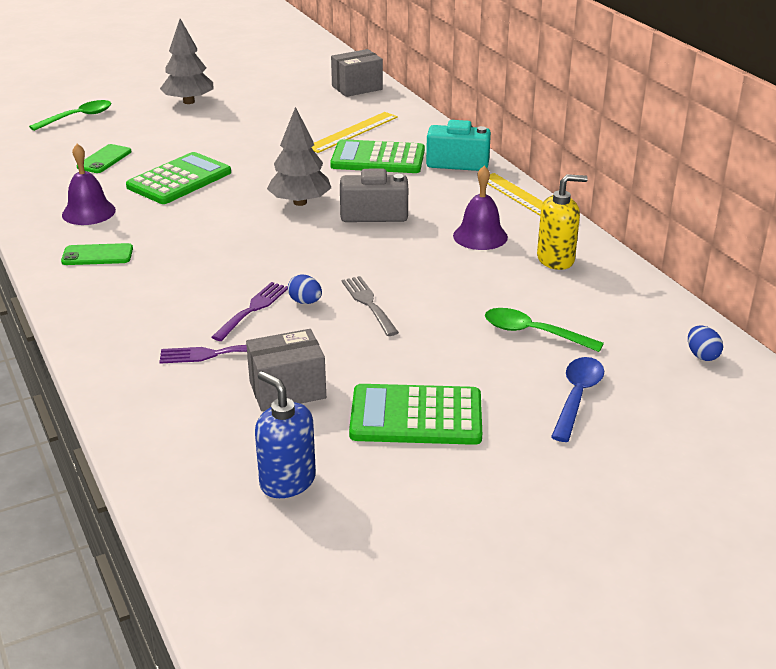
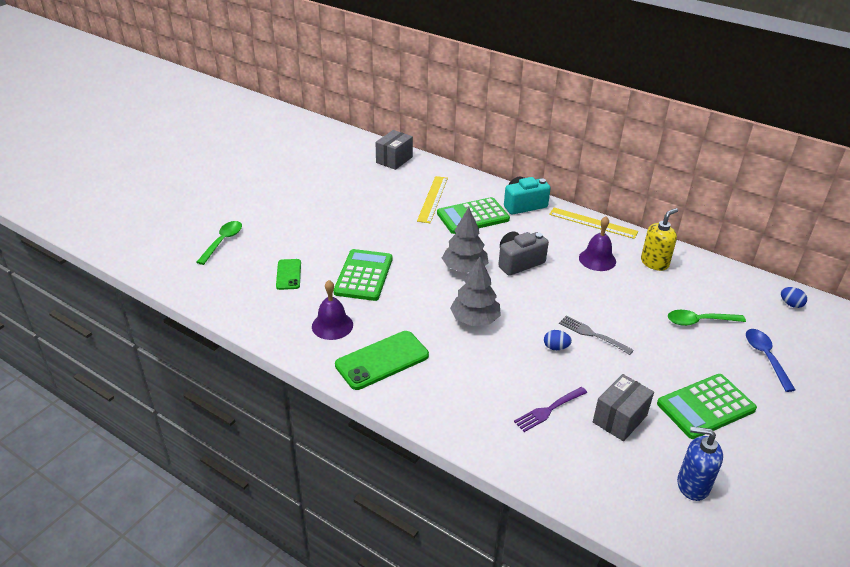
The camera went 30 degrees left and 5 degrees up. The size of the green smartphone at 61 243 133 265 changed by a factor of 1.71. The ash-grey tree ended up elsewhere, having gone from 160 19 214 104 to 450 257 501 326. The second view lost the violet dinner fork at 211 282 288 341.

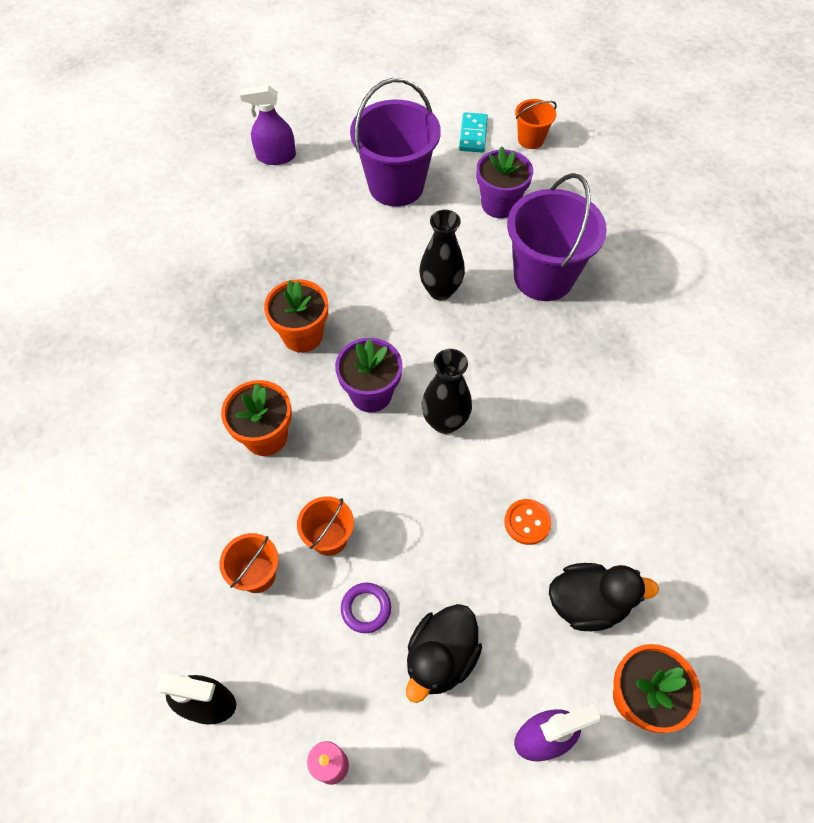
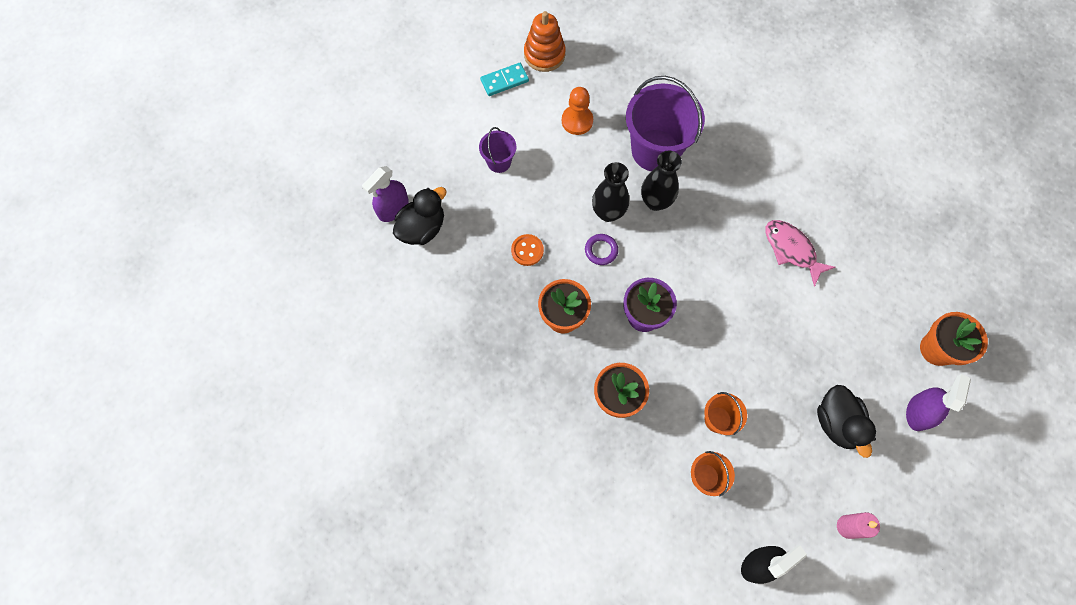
The camera went 45 degrees left and 10 degrees up. The violet torus ended up elsewhere, having gone from 341 583 391 633 to 585 234 618 265. The size of the violet sand bucket at 350 78 441 207 changed by a factor of 0.49. The jet-black vase ended up elsewhere, having gone from 422 349 472 434 to 641 150 682 211. The aqua domino at 459 112 488 153 ended up facing another way, 75 degrees counterclockwise from before. Where the violet flower pot stood at 476 146 533 218, the bright orange chess pawn came to stand at 562 87 593 135. The bright orange shirt button ended up elsewhere, having gone from 504 499 552 545 to 511 234 544 266. Where the bright orange sand bucket stood at 515 99 557 149, the bright orange ring stacker came to stand at 524 11 566 72. The jet-black rubber duck ended up elsewhere, having gone from 549 563 659 631 to 393 187 447 245. The second view gained the rosy toy fish at 765 220 835 287.

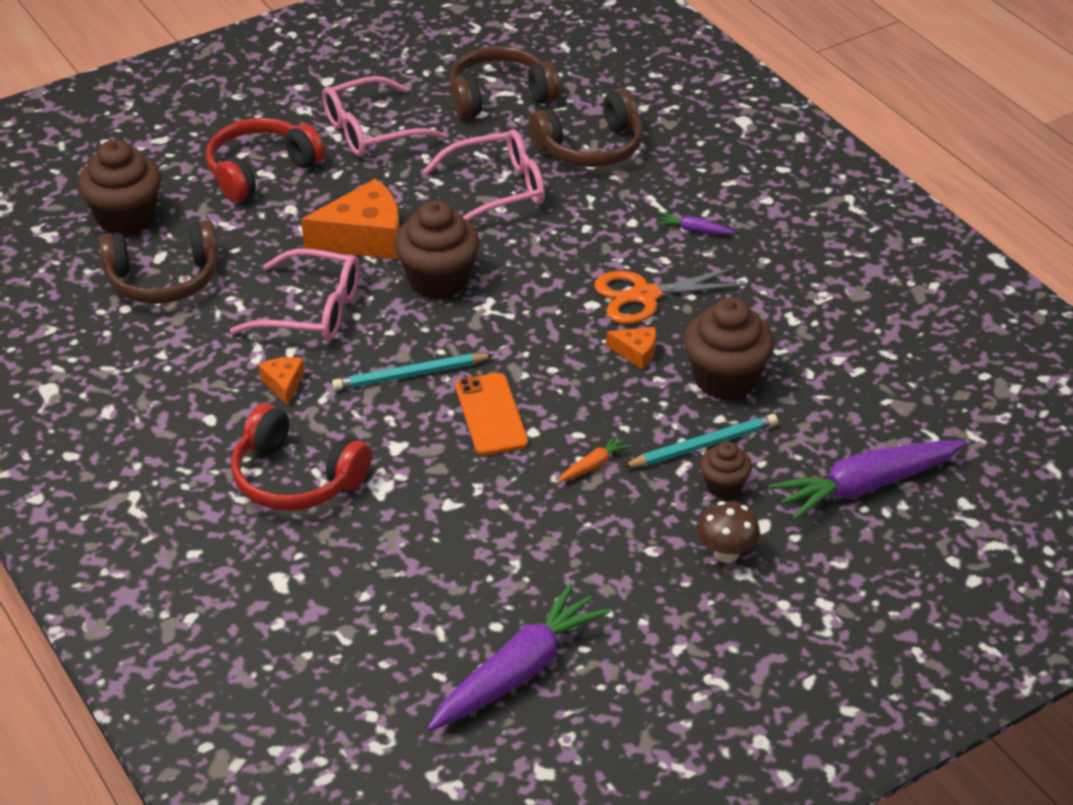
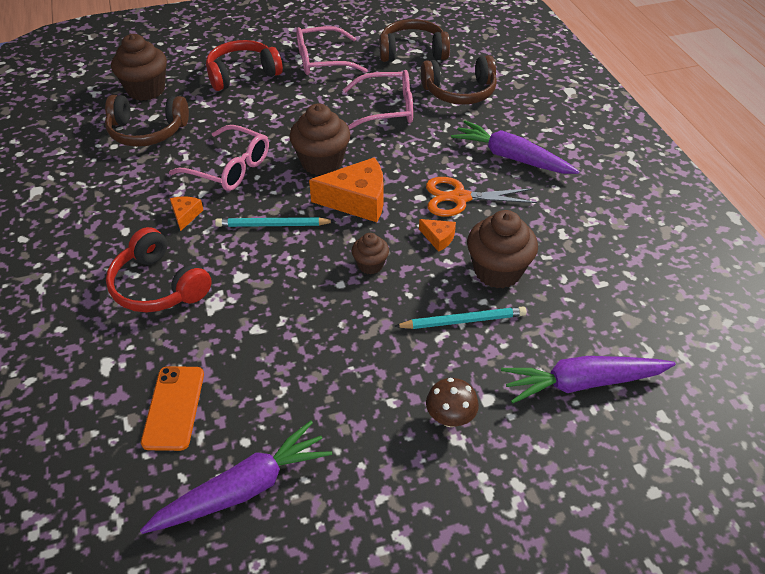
The camera went 15 degrees right and 5 degrees up. The bright orange cheese wedge ended up elsewhere, having gone from 301 178 399 259 to 309 157 383 222. The bright orange smartphone ended up elsewhere, having gone from 455 373 528 455 to 141 366 204 451. The second view lost the bright orange root vegetable at 558 435 630 482. The size of the violet root vegetable at 658 213 735 234 changed by a factor of 2.37. The dark brown fairy cake ended up elsewhere, having gone from 700 441 752 499 to 352 233 389 274.

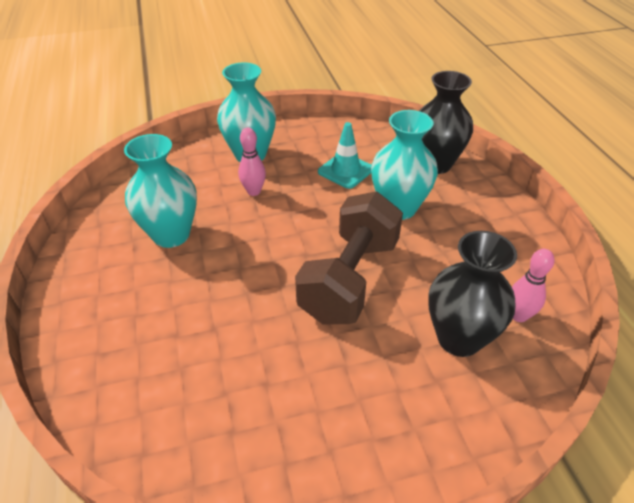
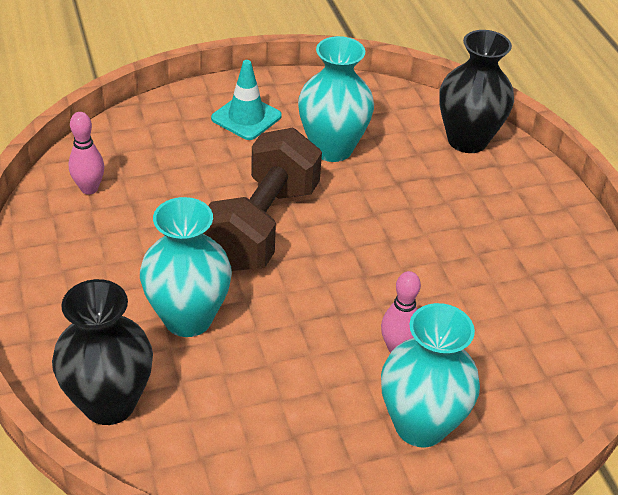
The camera went 175 degrees right and 0 degrees up. The aqua vase ended up elsewhere, having gone from 124 134 197 248 to 298 36 374 162. The aqua road cone ended up elsewhere, having gone from 318 122 372 189 to 211 60 282 140. The jet-black vase ended up elsewhere, having gone from 428 231 517 357 to 439 30 514 153.

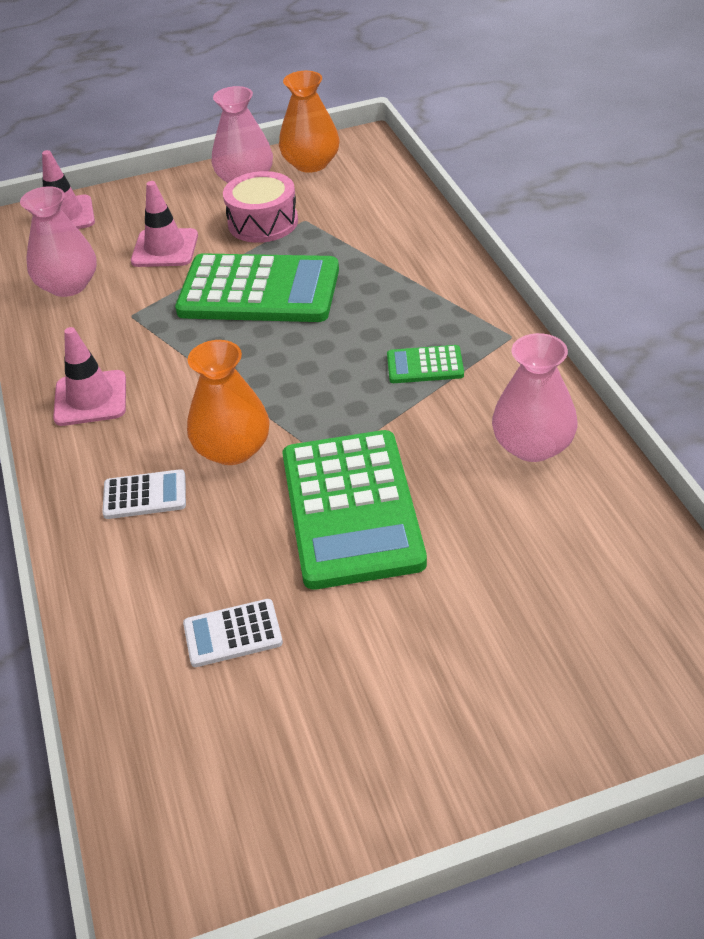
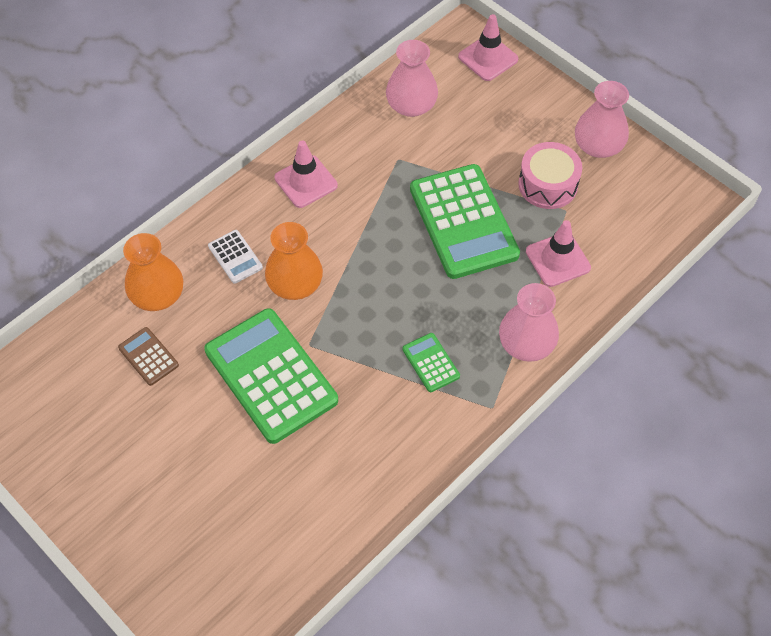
The camera went 60 degrees right and 15 degrees up. The rosy road cone ended up elsewhere, having gone from 131 181 198 267 to 526 220 591 287. What was the snow-white adding machine at 183 599 283 667 turned into the dark brown adding machine at 118 327 179 386. The bright orange vase ended up elsewhere, having gone from 279 71 339 173 to 123 233 183 311. The green adding machine at 282 430 427 589 ended up facing another way, 90 degrees clockwise from before. The rosy vase ended up elsewhere, having gone from 492 333 578 462 to 499 283 559 362.

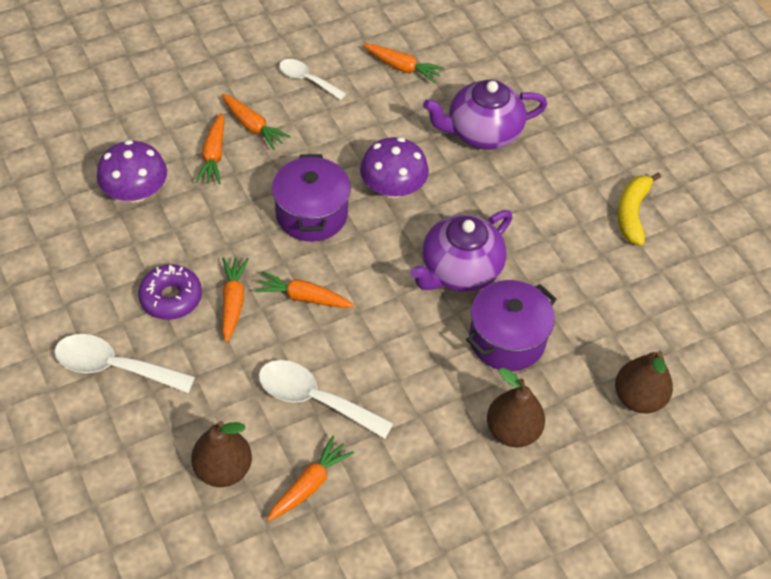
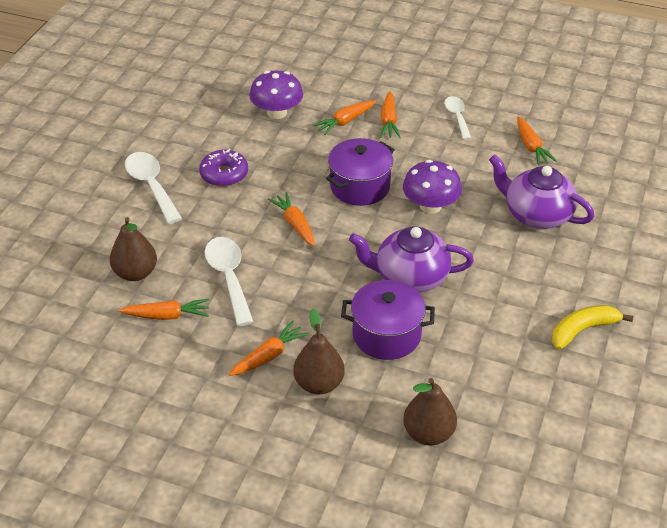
The camera went 50 degrees right and 10 degrees down. The bright orange root vegetable ended up elsewhere, having gone from 222 257 249 342 to 229 321 309 376.

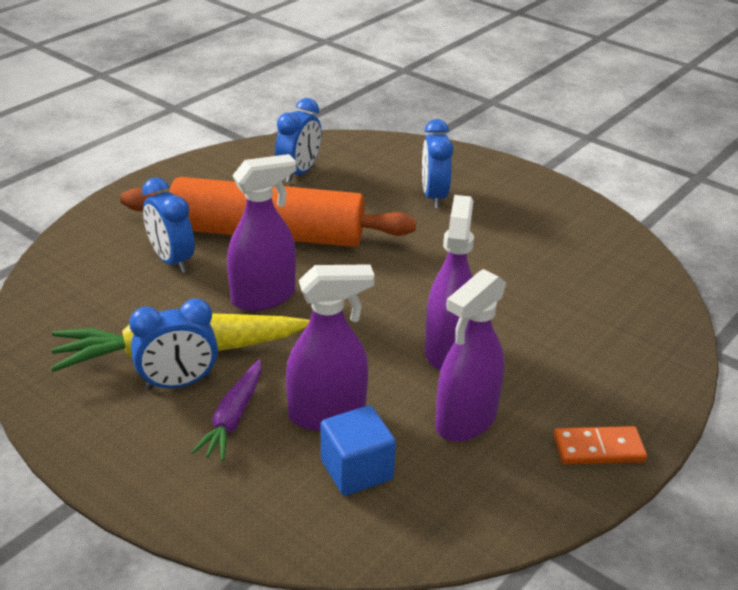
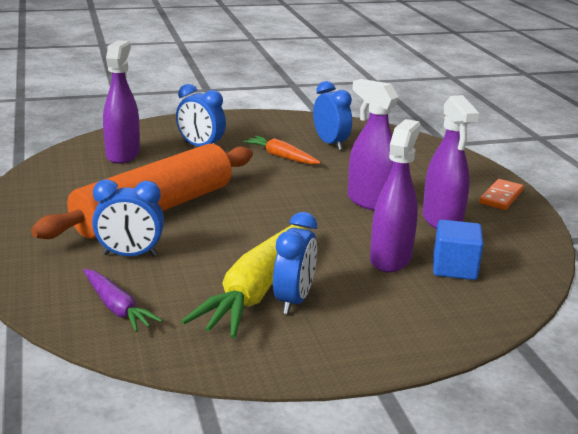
The camera went 55 degrees left and 10 degrees down. The violet root vegetable ended up elsewhere, having gone from 191 359 262 461 to 83 269 163 332. The violet sprayer ended up elsewhere, having gone from 227 154 296 311 to 103 40 140 164. The royal blue clock ended up elsewhere, having gone from 275 98 322 182 to 313 81 352 150. The second view gained the bright orange root vegetable at 243 136 321 164.

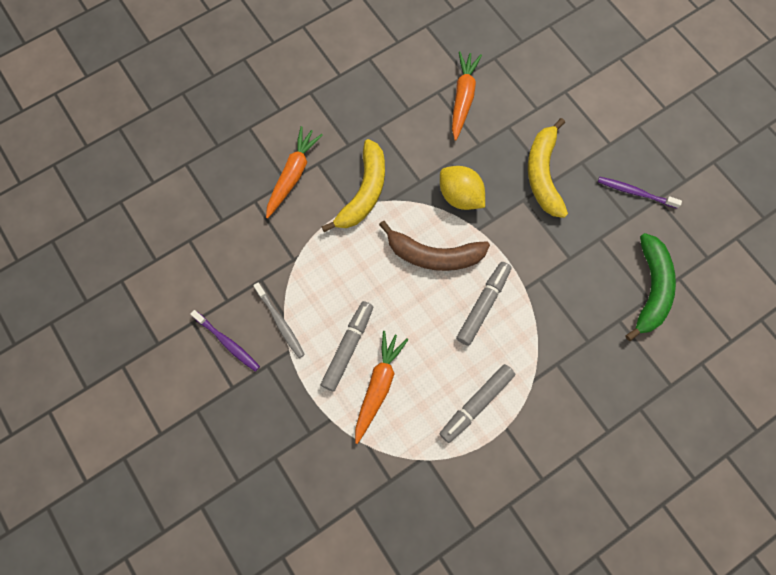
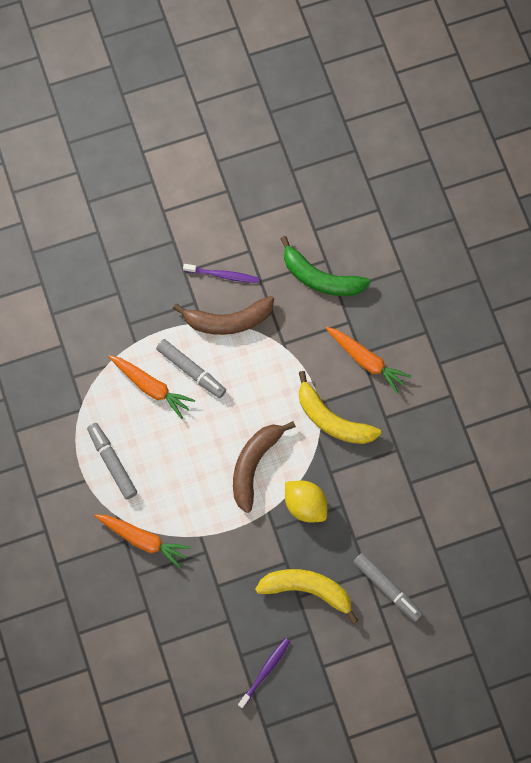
The camera went 105 degrees right and 0 degrees up. The violet dental brush at 190 310 260 372 ended up facing another way, 135 degrees counterclockwise from before. Where the ash-grey dental brush stood at 253 282 305 358, the dark brown toy banana came to stand at 173 296 274 335. The bright yellow citrus fruit at 440 166 485 210 ended up facing another way, 75 degrees clockwise from before. The bright orange root vegetable ended up elsewhere, having gone from 452 51 482 141 to 95 514 191 568. The ash-grey felt pen ended up elsewhere, having gone from 456 262 511 346 to 353 553 423 622. The green toy banana ended up elsewhere, having gone from 625 233 676 341 to 280 236 370 296.

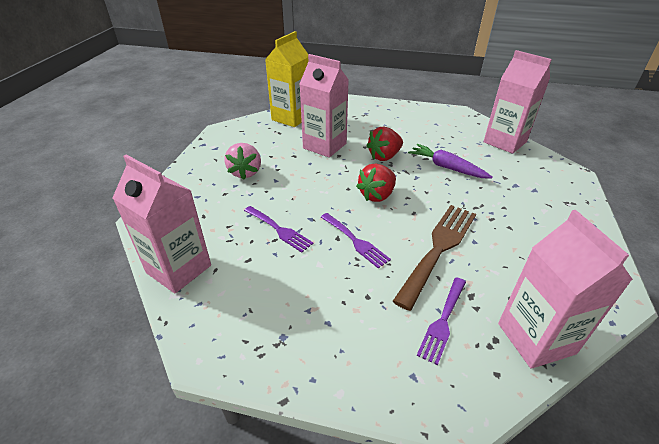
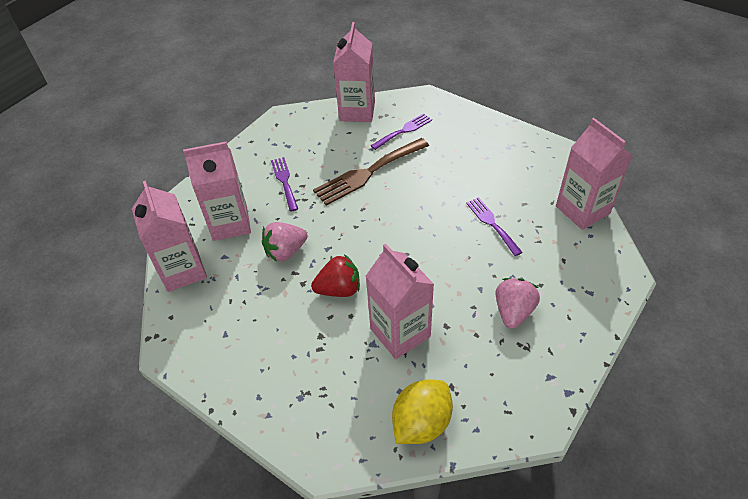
The camera went 155 degrees left and 10 degrees up. Where the bright yellow carton stood at 265 31 309 127, the bright yellow citrus fruit came to stand at 392 380 453 444. The violet dinner fork ended up elsewhere, having gone from 321 213 391 268 to 271 157 298 212. The second view lost the crimson toy strawberry at 356 164 396 202. Where the violet root vegetable stood at 408 144 493 178, the rosy toy strawberry came to stand at 262 222 308 262. The second view gained the rosy carton at 183 142 251 241.

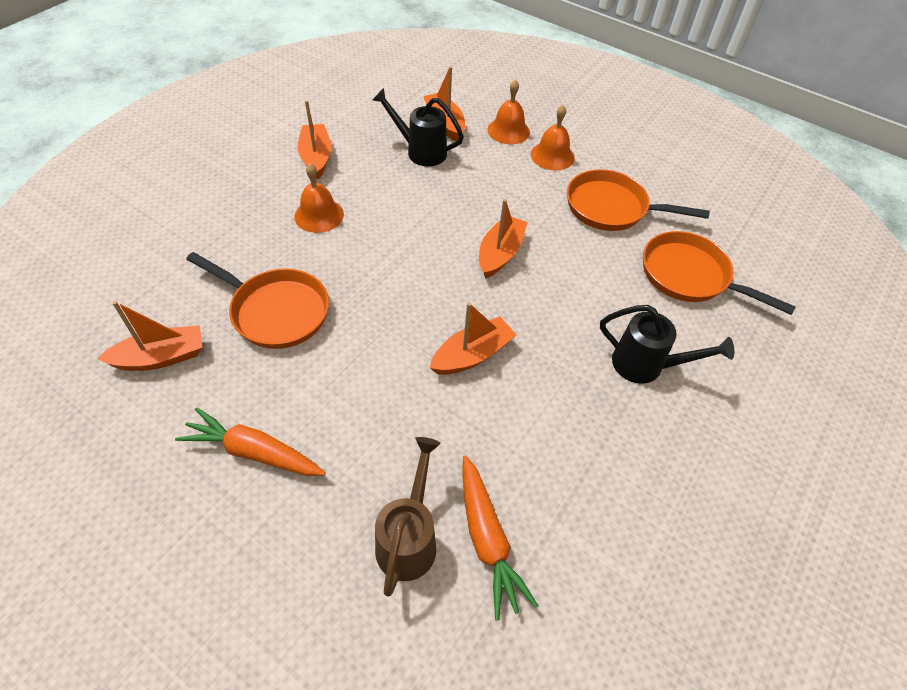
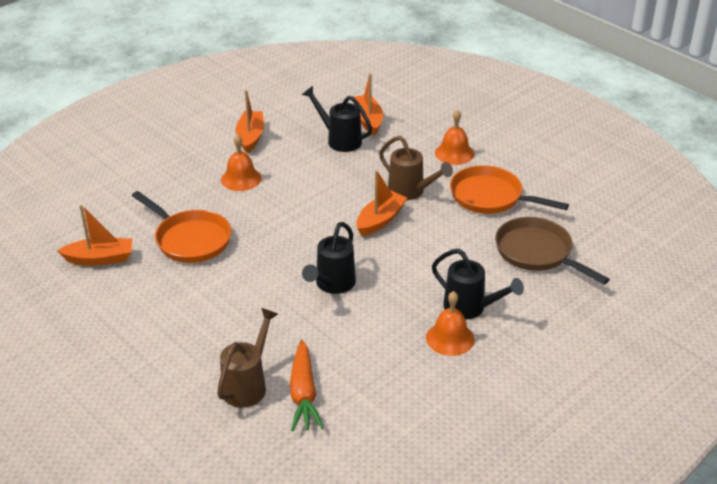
The camera went 15 degrees right and 15 degrees down. The second view lost the bright orange root vegetable at 175 407 326 476. Where the bright orange boat stood at 430 302 516 375, the jet-black sprinkling can came to stand at 302 222 356 294. The bright orange bell ended up elsewhere, having gone from 487 79 530 144 to 426 291 474 356. What was the bright orange skillet at 643 231 796 315 turned into the dark brown skillet at 495 217 610 284. The second view gained the dark brown sprinkling can at 379 136 453 200.

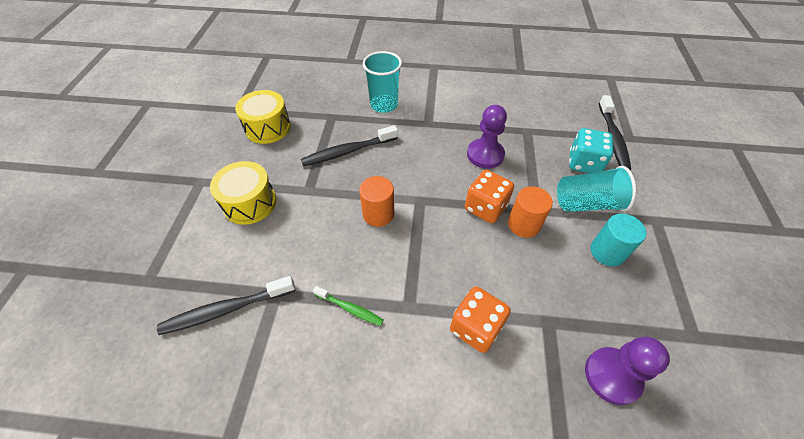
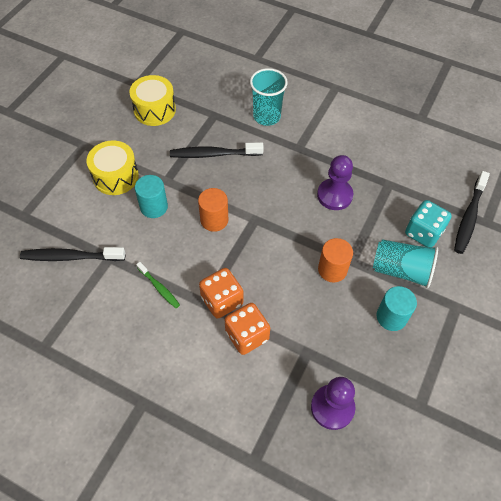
The camera went 20 degrees right and 5 degrees up. The bright orange dice ended up elsewhere, having gone from 465 170 514 223 to 199 268 243 318. The second view gained the aqua cylinder shape at 135 175 168 218.

